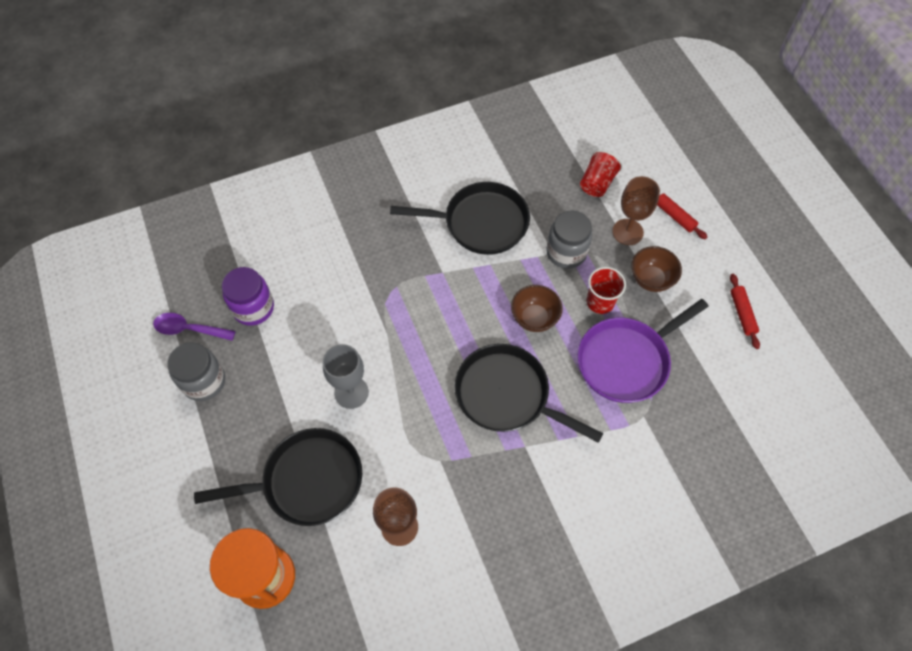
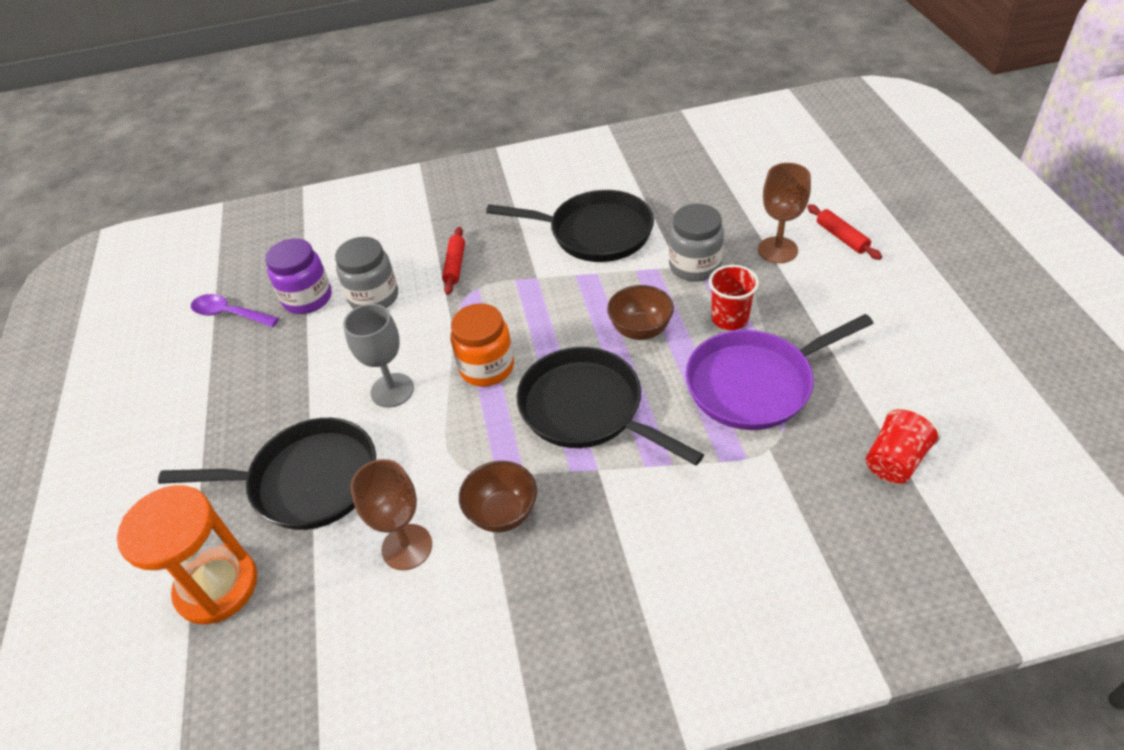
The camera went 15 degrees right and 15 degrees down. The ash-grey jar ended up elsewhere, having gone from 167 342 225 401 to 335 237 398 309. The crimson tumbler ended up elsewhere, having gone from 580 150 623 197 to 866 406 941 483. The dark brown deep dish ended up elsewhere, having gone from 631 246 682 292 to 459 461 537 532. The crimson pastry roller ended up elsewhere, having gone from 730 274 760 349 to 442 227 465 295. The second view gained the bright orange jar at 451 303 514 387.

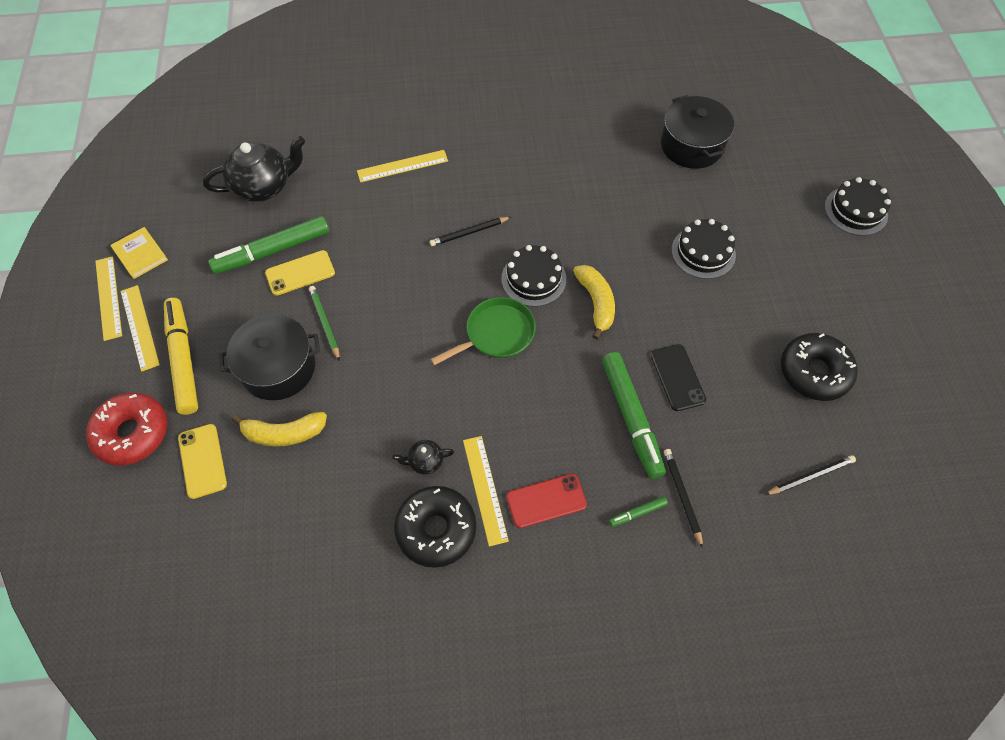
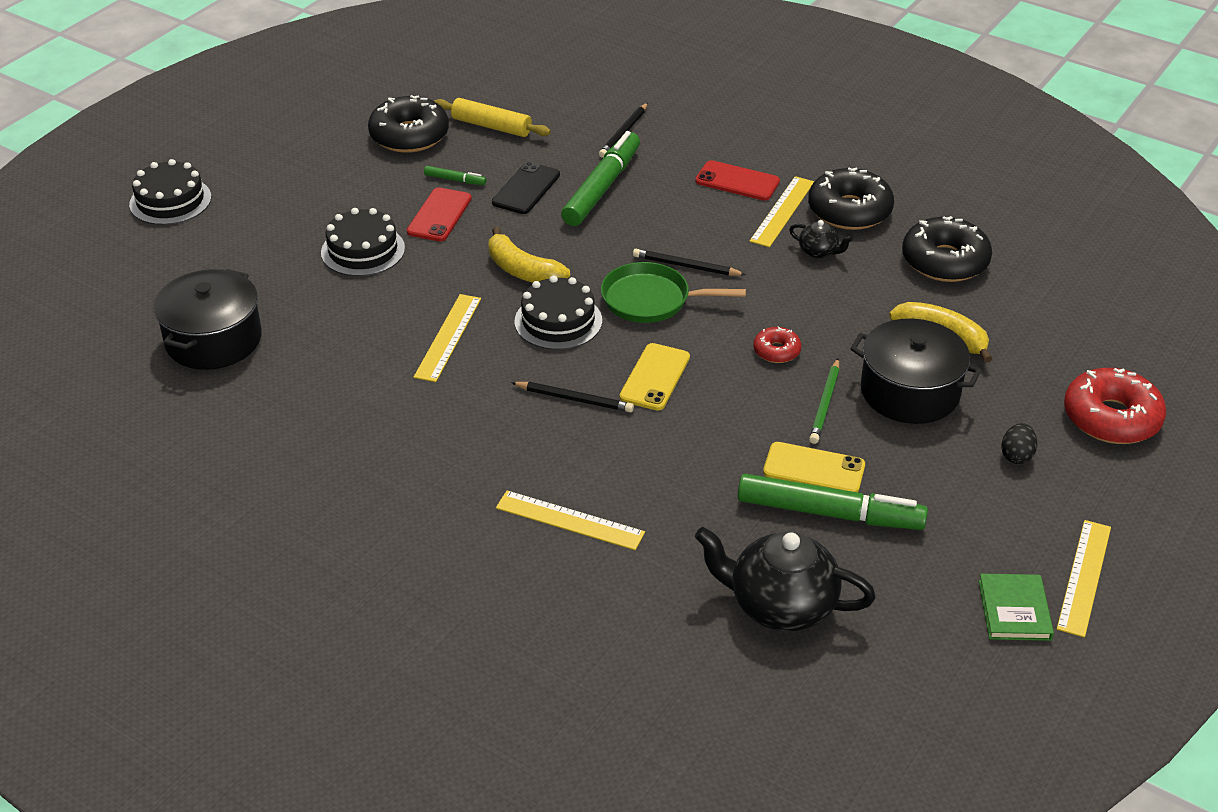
The camera went 140 degrees left and 20 degrees down. What was the bright yellow hardcover at 111 227 168 279 turned into the green hardcover at 979 574 1054 641. The bright yellow measuring stick ended up elsewhere, having gone from 121 285 160 372 to 414 294 481 382. Where the bright yellow felt pen stood at 164 298 198 415, the jet-black toy egg came to stand at 1001 423 1037 464. The bright yellow smartphone ended up elsewhere, having gone from 178 424 227 499 to 619 343 690 410. The bright yellow toy banana at 573 265 615 340 ended up facing another way, 75 degrees counterclockwise from before. The green felt pen ended up elsewhere, having gone from 609 496 668 527 to 424 166 486 185. The jet-black lead pencil ended up elsewhere, having gone from 765 455 856 495 to 633 249 746 276. The second view gained the crimson smartphone at 407 188 472 241. The second view gained the bright yellow pastry roller at 434 98 551 137. The second view gained the crimson donut at 753 326 802 363. The second view gained the jet-black donut at 902 216 992 282.

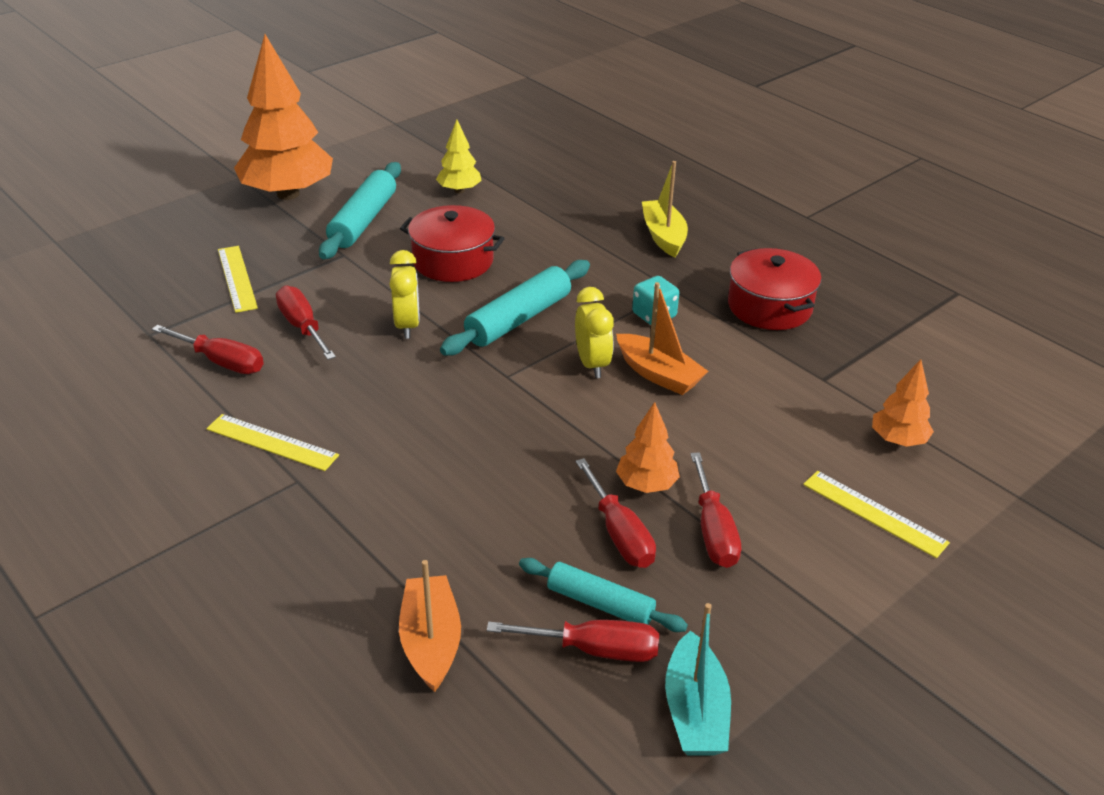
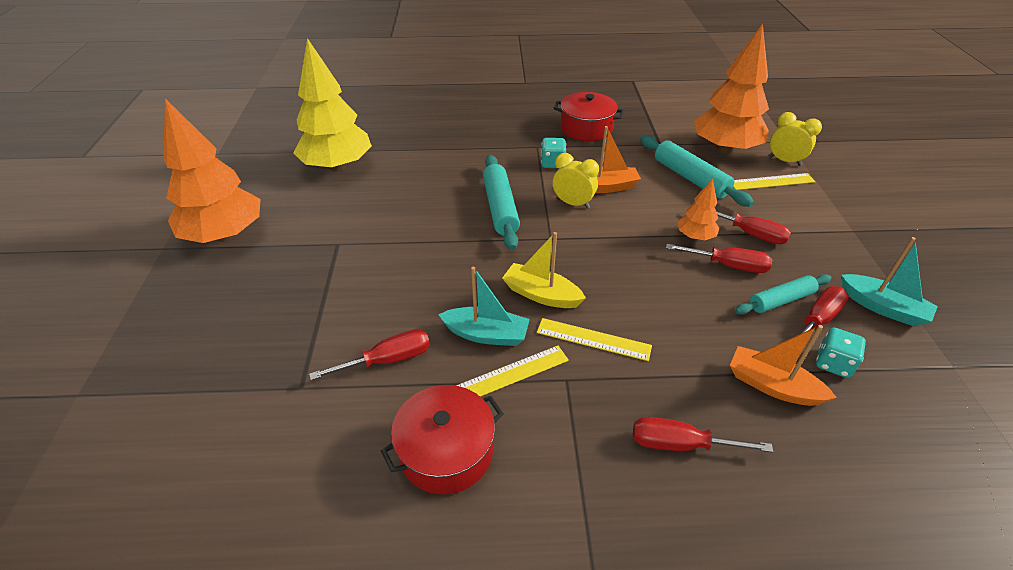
The camera went 50 degrees left and 5 degrees up. The bright yellow measuring stick ended up elsewhere, having gone from 218 246 258 313 to 537 318 652 361. The crimson flat screwdriver ended up elsewhere, having gone from 276 285 336 360 to 633 417 773 452. The aqua pastry roller ended up elsewhere, having gone from 319 162 401 259 to 640 135 754 207. The bright yellow clock ended up elsewhere, having gone from 390 250 420 339 to 769 112 822 166. The crimson cooking pot ended up elsewhere, having gone from 400 205 505 282 to 381 385 504 495. The size of the bright yellow tree at 436 120 482 193 changed by a factor of 2.10. The bright yellow boat ended up elsewhere, having gone from 642 161 688 257 to 502 232 586 308. The size of the bright orange tree at 872 359 934 447 changed by a factor of 2.10. The second view gained the aqua boat at 438 267 530 346. The second view gained the aqua dice at 816 327 866 378.

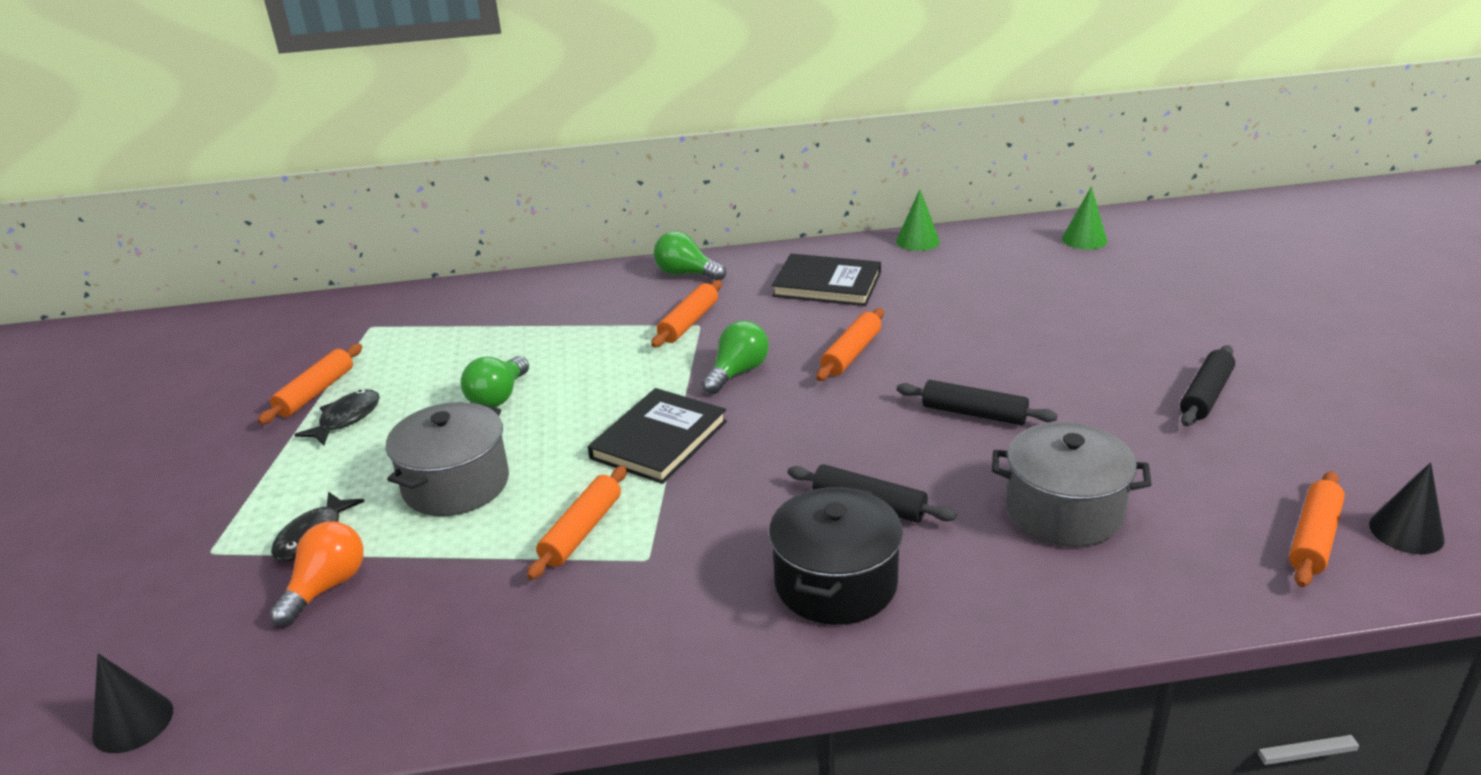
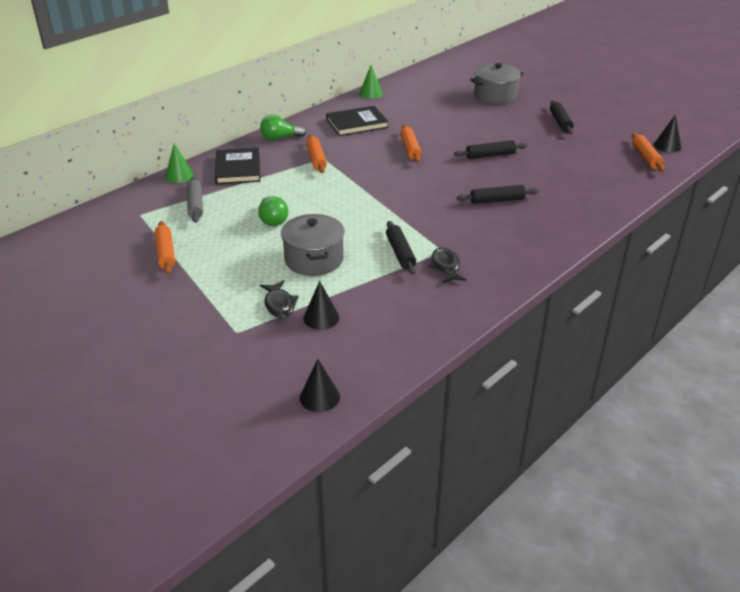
The camera went 40 degrees left and 5 degrees up. Where the bright orange light bulb stood at 270 522 364 626, the jet-black solid cone came to stand at 303 281 339 330. The jet-black toy fish ended up elsewhere, having gone from 294 389 380 446 to 428 247 466 283. What was the bright orange pastry roller at 527 466 627 580 turned into the jet-black pastry roller at 386 221 416 275. The jet-black hardcover ended up elsewhere, having gone from 588 388 727 484 to 215 148 260 184. The second view lost the green light bulb at 702 321 769 394. The second view lost the jet-black cooking pot at 769 486 903 625. The ash-grey cooking pot ended up elsewhere, having gone from 992 422 1152 547 to 470 63 524 104. The green solid cone ended up elsewhere, having gone from 1062 187 1108 250 to 165 143 194 183. The second view gained the ash-grey pastry roller at 187 177 203 223.

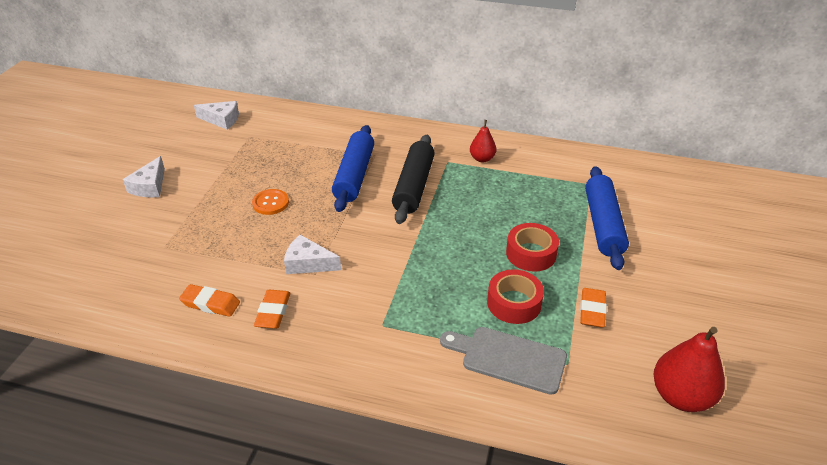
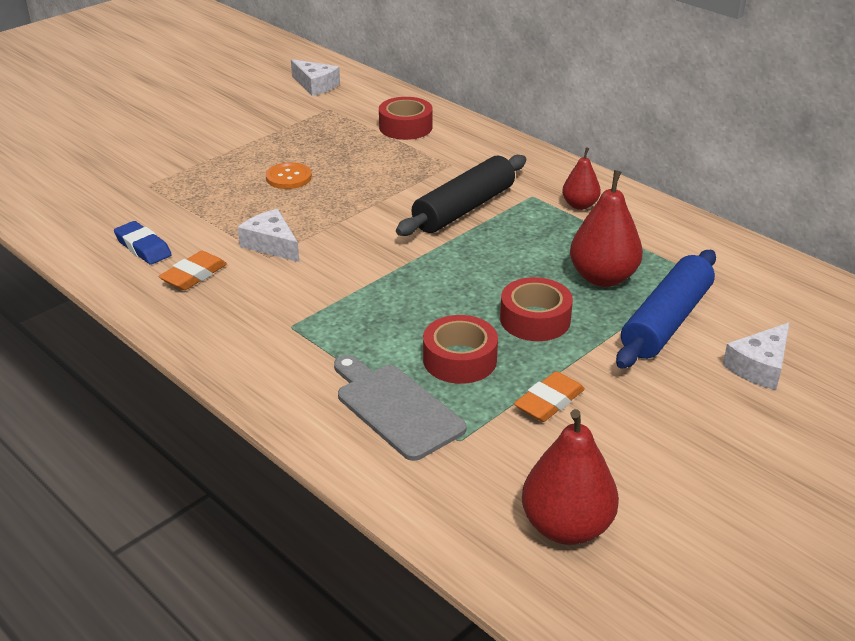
The camera went 30 degrees right and 5 degrees down. The snow-white cheese wedge ended up elsewhere, having gone from 123 156 165 197 to 723 322 789 390. What was the bright orange gum eraser at 179 284 240 317 turned into the royal blue gum eraser at 114 221 172 265. The second view lost the royal blue pastry roller at 332 125 374 212. The second view gained the crimson tape at 379 97 433 140. The second view gained the crimson pear fruit at 570 170 643 287.

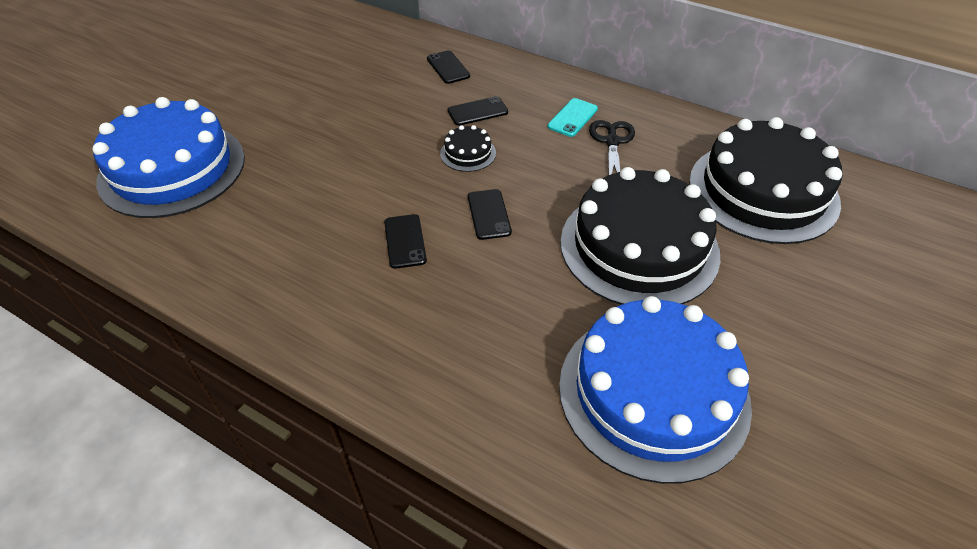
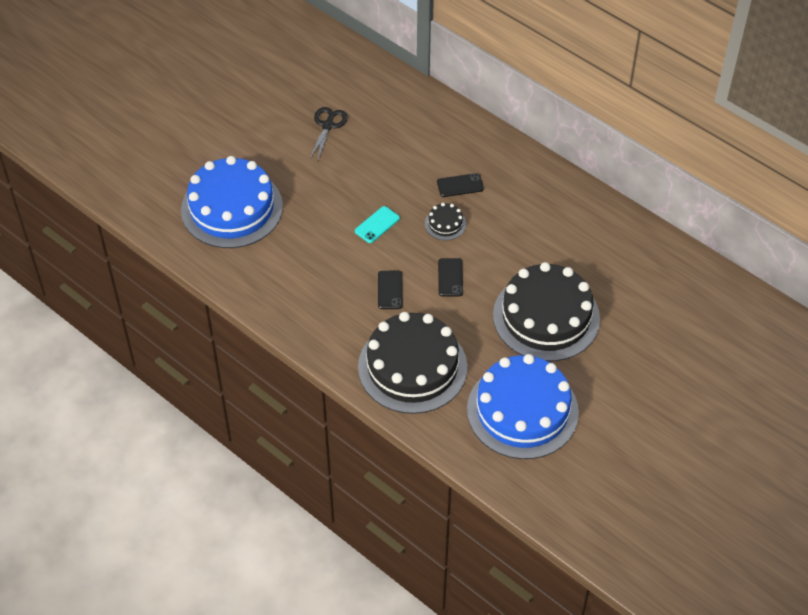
The camera went 10 degrees right and 5 degrees up. The second view lost the jet-black smartphone at 427 50 470 84. The aqua smartphone ended up elsewhere, having gone from 548 98 598 137 to 355 206 400 243. The jet-black scissors ended up elsewhere, having gone from 589 120 635 175 to 310 107 347 160. The jet-black gateau ended up elsewhere, having gone from 689 117 843 244 to 358 312 467 414.

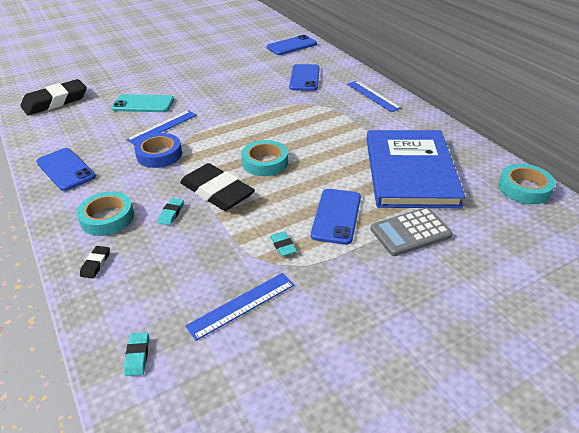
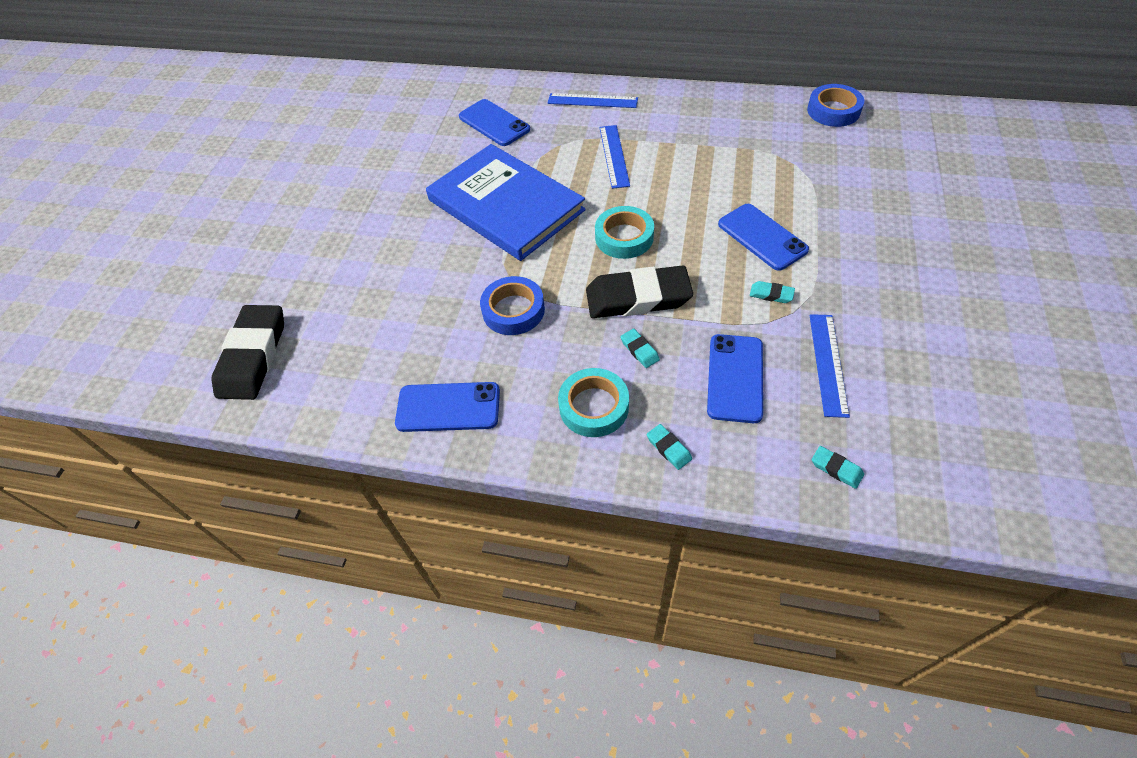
The camera went 45 degrees left and 15 degrees up. What was the jet-black gum eraser at 80 246 110 278 turned into the aqua gum eraser at 647 424 692 470. The second view lost the aqua smartphone at 111 94 174 112. The royal blue measuring stick ended up elsewhere, having gone from 126 110 197 145 to 600 125 630 189. The royal blue smartphone ended up elsewhere, having gone from 267 35 317 55 to 707 334 763 423. The royal blue hardcover ended up elsewhere, having gone from 367 130 465 208 to 426 144 586 261. The second view lost the ash-grey adding machine at 370 207 453 256. What was the aqua tape at 498 164 555 204 turned into the royal blue tape at 807 84 864 127.

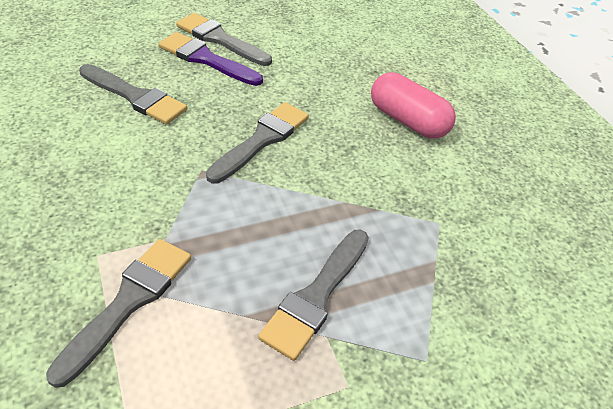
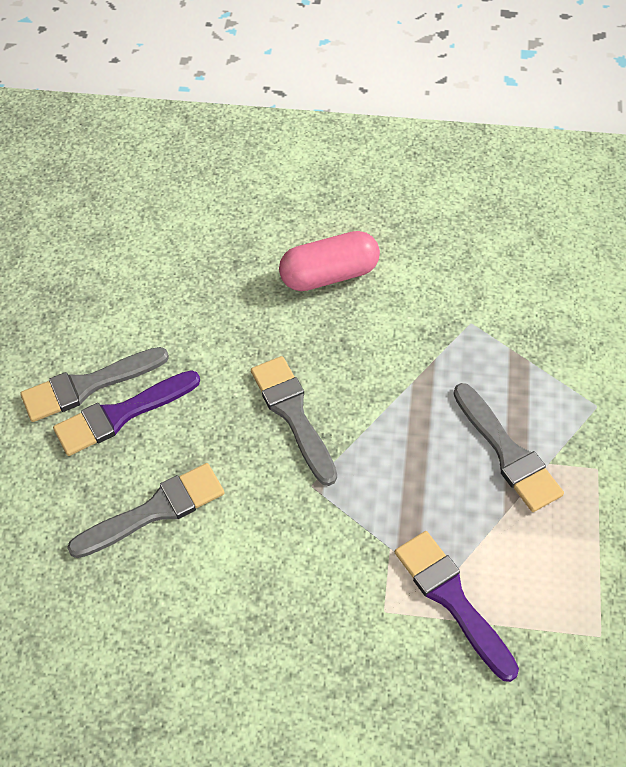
The camera went 55 degrees left and 10 degrees up. What was the ash-grey paint brush at 46 239 191 388 turned into the violet paint brush at 395 531 519 682.

